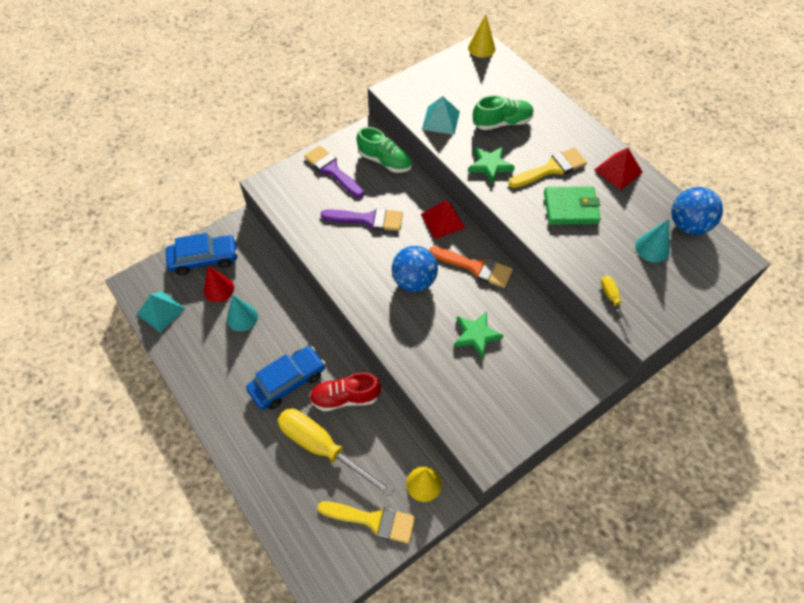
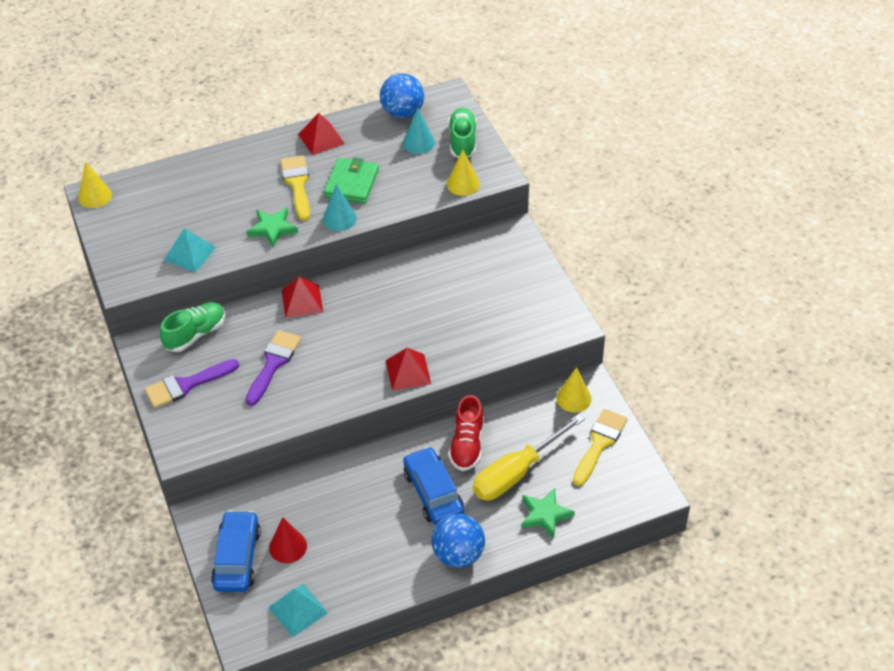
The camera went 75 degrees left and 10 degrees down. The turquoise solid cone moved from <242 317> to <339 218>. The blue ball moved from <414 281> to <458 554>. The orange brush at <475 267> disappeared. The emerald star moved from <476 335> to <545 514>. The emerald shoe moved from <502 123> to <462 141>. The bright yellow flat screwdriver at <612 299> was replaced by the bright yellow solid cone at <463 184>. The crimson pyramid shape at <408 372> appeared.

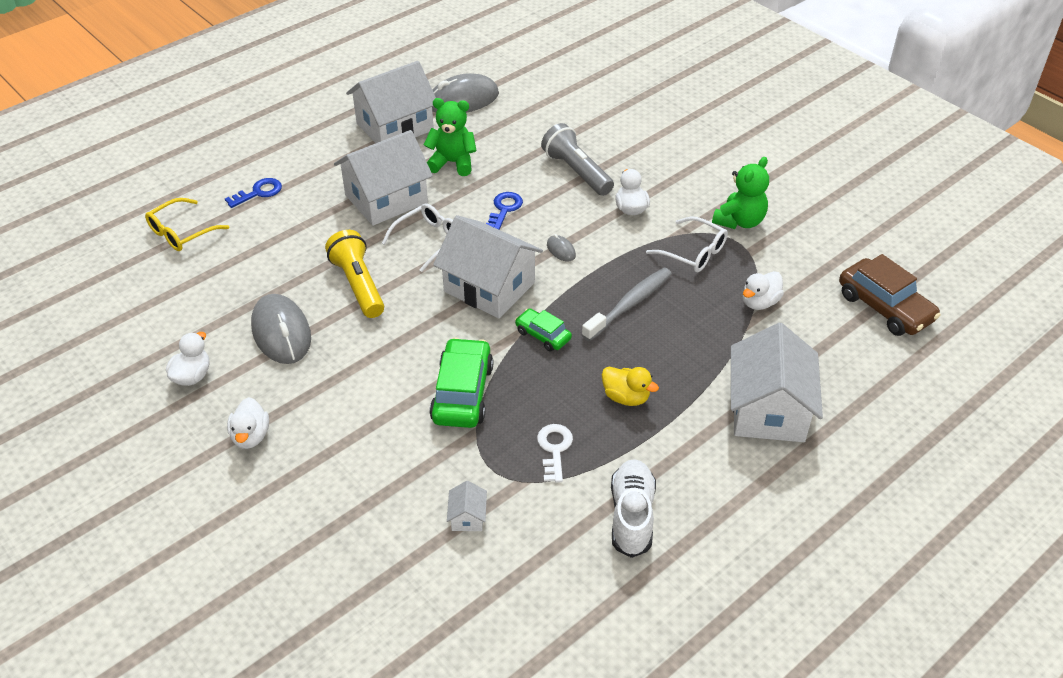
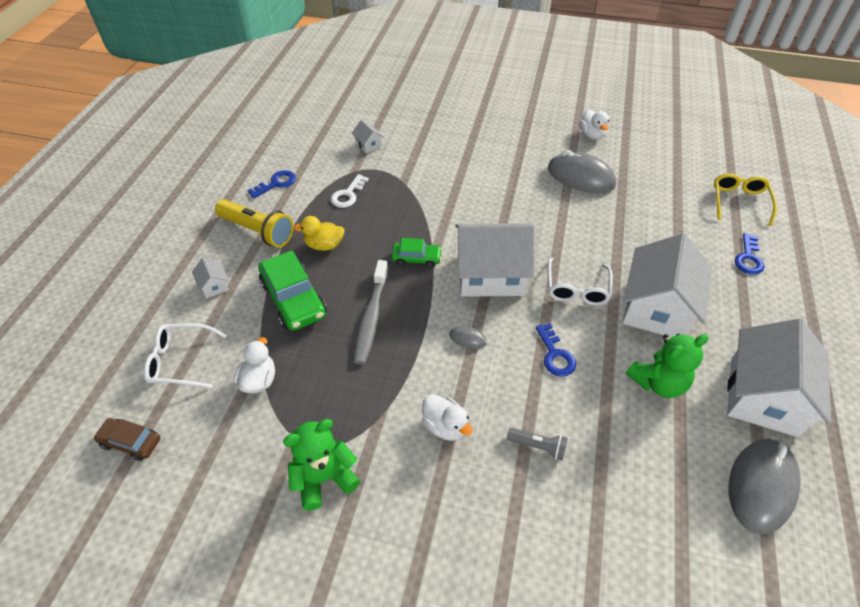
The camera went 145 degrees right and 5 degrees up. The snow-white duck at <251 436> disappeared. The bright yellow flashlight moved from <358 285> to <258 231>. The emerald toy car moved from <462 393> to <294 299>. The snow-white door key at <554 449> turned 60 degrees clockwise. The ash-grey flashlight at <576 172> changed to 0.53 times the size. The snow-white shoe at <631 516> was replaced by the blue door key at <276 183>. The snow-white spectacles moved from <693 252> to <181 361>. The emerald teddy at <740 221> turned 60 degrees clockwise. The snow-white house at <768 410> changed to 0.41 times the size. The brown toy car at <885 307> changed to 0.57 times the size.

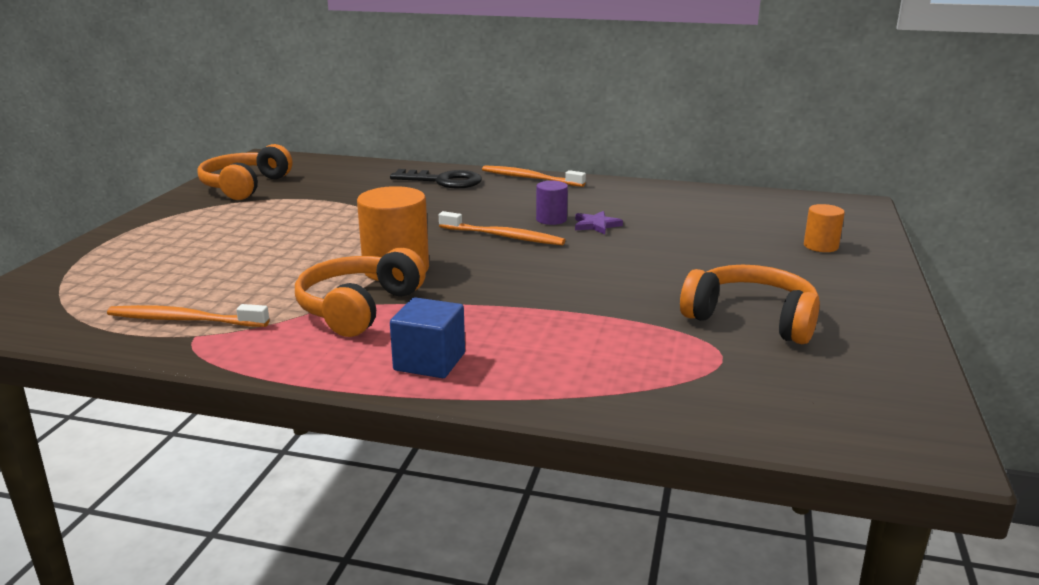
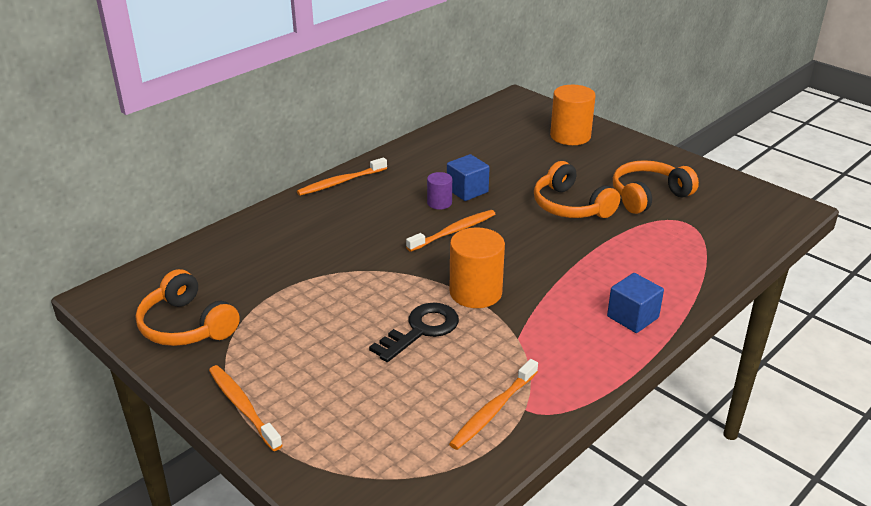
The camera went 60 degrees left and 10 degrees up. The orange headset moved from <358 308> to <570 206>. The jet-black door key moved from <444 181> to <421 330>. The violet star at <596 225> was replaced by the blue cube at <467 190>. The orange cylinder shape at <820 246> changed to 1.84 times the size. The orange dental brush at <243 407> appeared.

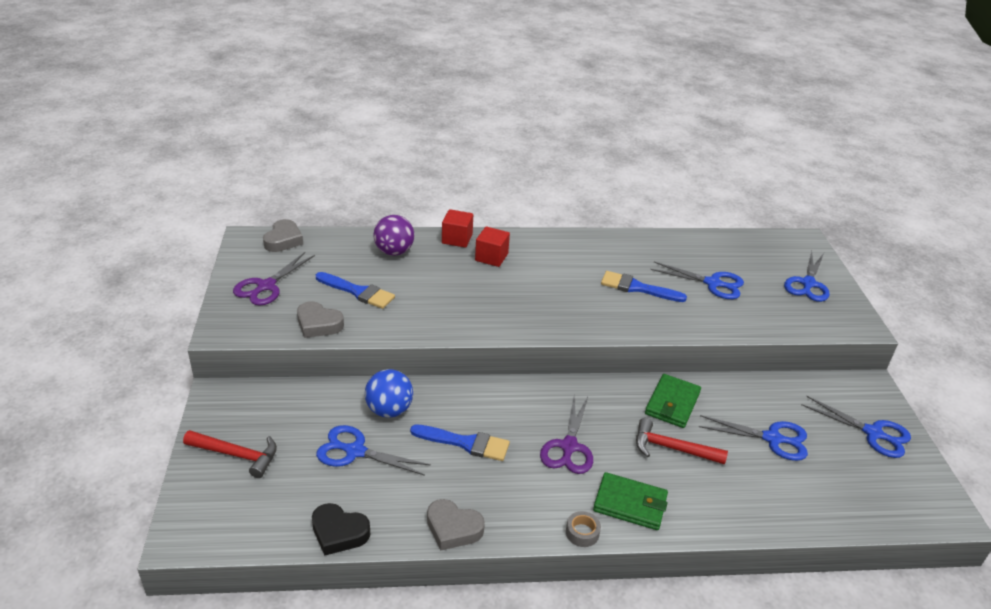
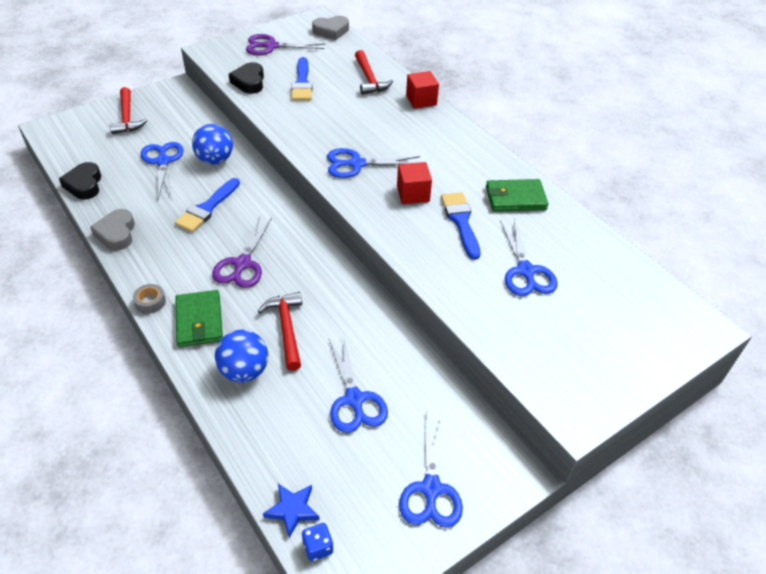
The camera went 60 degrees right and 10 degrees up. The ash-grey love heart at <318 324> became the jet-black love heart at <249 82>. The violet ball at <394 252> was replaced by the crimson hammer at <369 79>. The blue brush at <465 443> turned 45 degrees clockwise. The crimson cube moved from <491 257> to <413 194>. The violet scissors at <569 446> turned 60 degrees counterclockwise. The emerald wallet moved from <672 403> to <515 198>. The blue scissors moved from <808 283> to <356 164>. The blue ball at <244 371> appeared. The blue star at <292 510> appeared. The blue dice at <318 547> appeared.

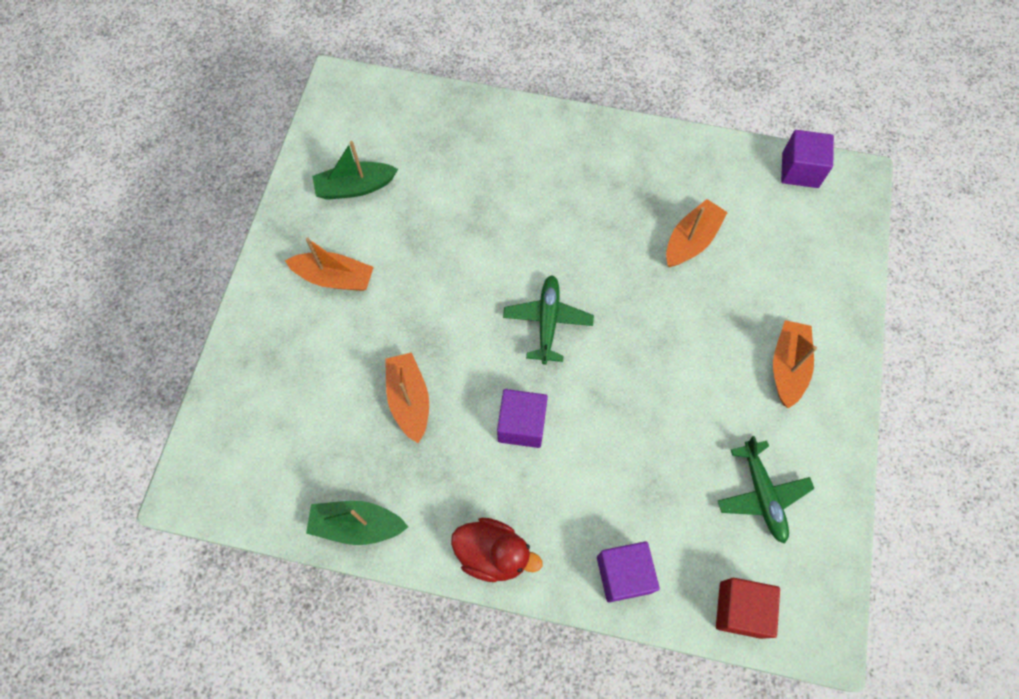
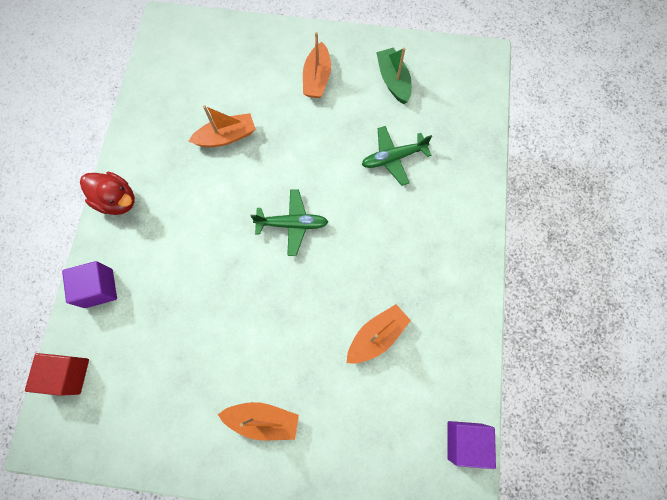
The camera went 85 degrees right and 5 degrees up. The emerald boat at <357 525> disappeared. The crimson duck at <493 554> turned 75 degrees counterclockwise. The violet cube at <521 424> disappeared. The orange boat at <691 240> turned 75 degrees counterclockwise. The emerald aeroplane moved from <762 495> to <393 158>.

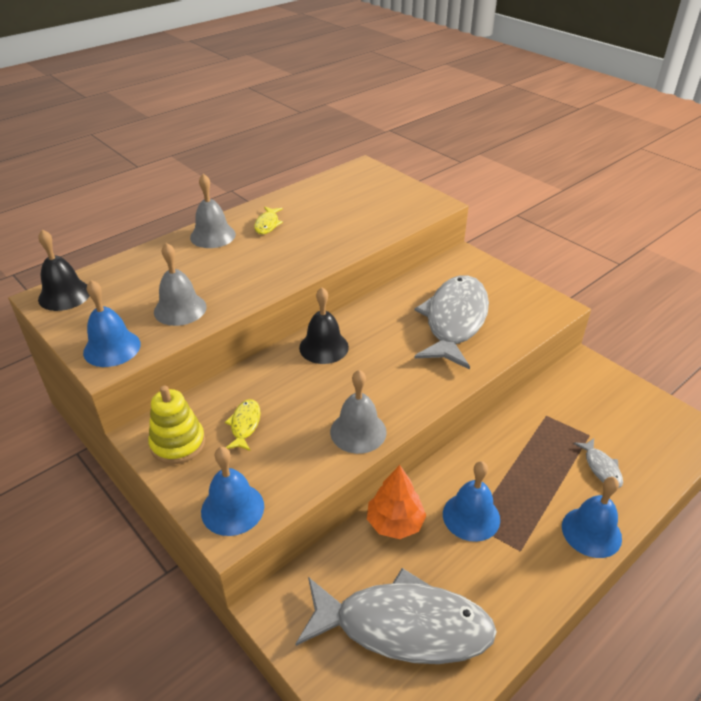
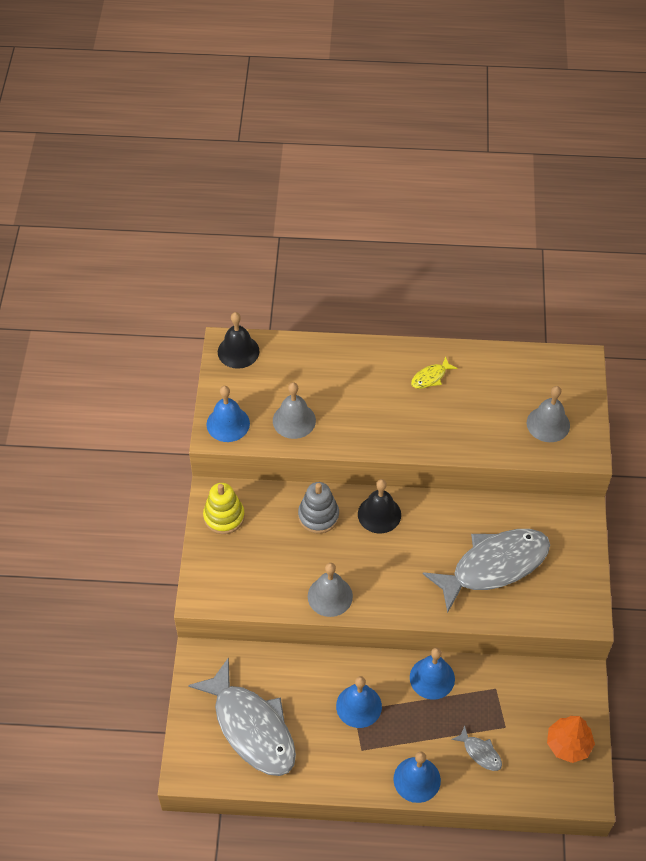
The camera went 45 degrees right and 15 degrees up. The ash-grey bell moved from <212 236> to <548 424>. The blue bell moved from <232 508> to <432 678>. The bright yellow fish at <245 425> disappeared. The orange fir tree moved from <395 522> to <568 744>. The ash-grey fish at <601 468> turned 75 degrees counterclockwise. The ash-grey stacking rings at <318 516> appeared.

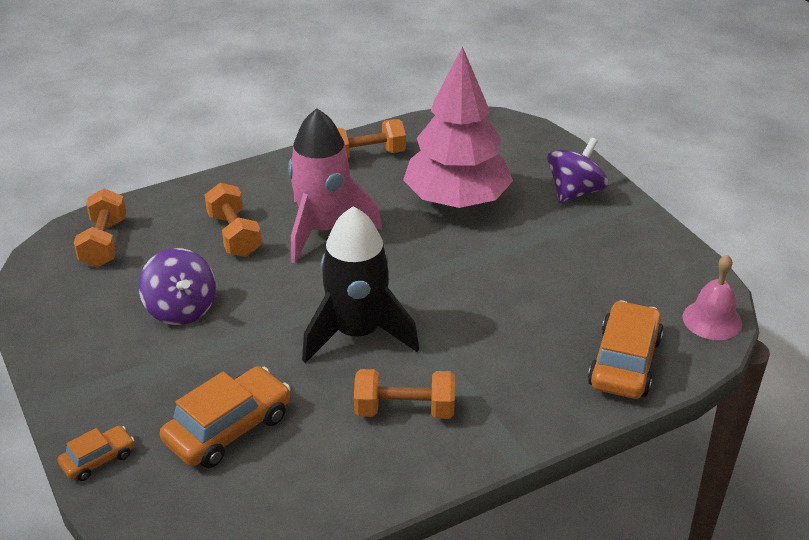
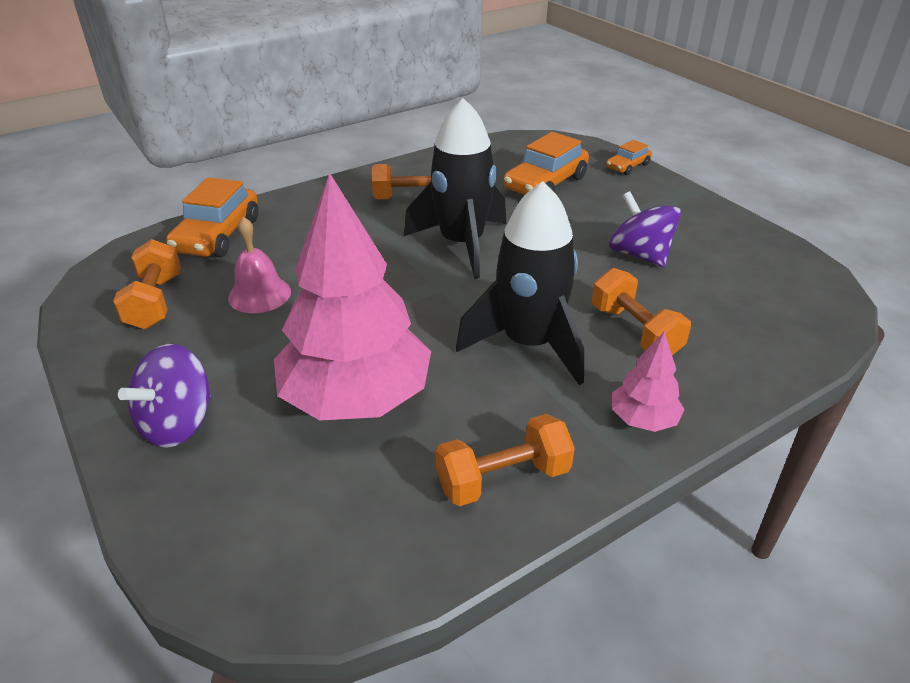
The camera went 175 degrees right and 0 degrees up. The orange free weight moved from <104 243> to <155 302>. The pink spaceship at <323 230> became the jet-black spaceship at <529 344>. The pink bell moved from <712 320> to <259 294>. The pink fir tree at <643 419> appeared.

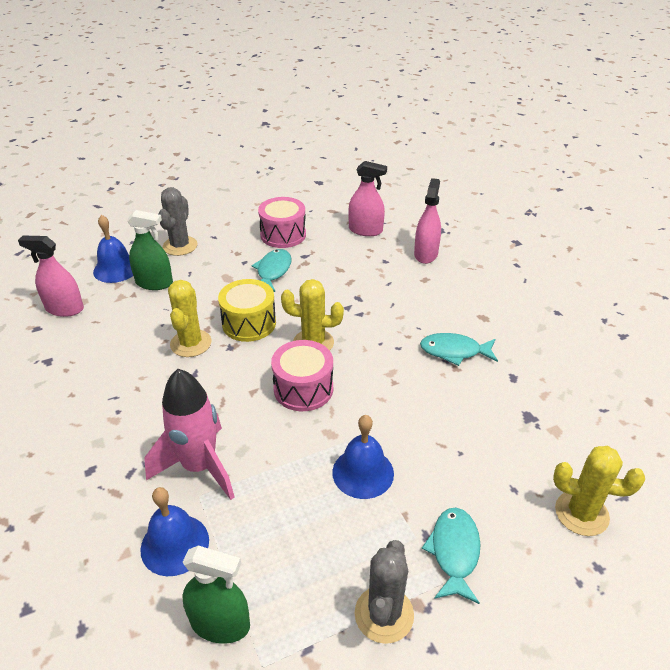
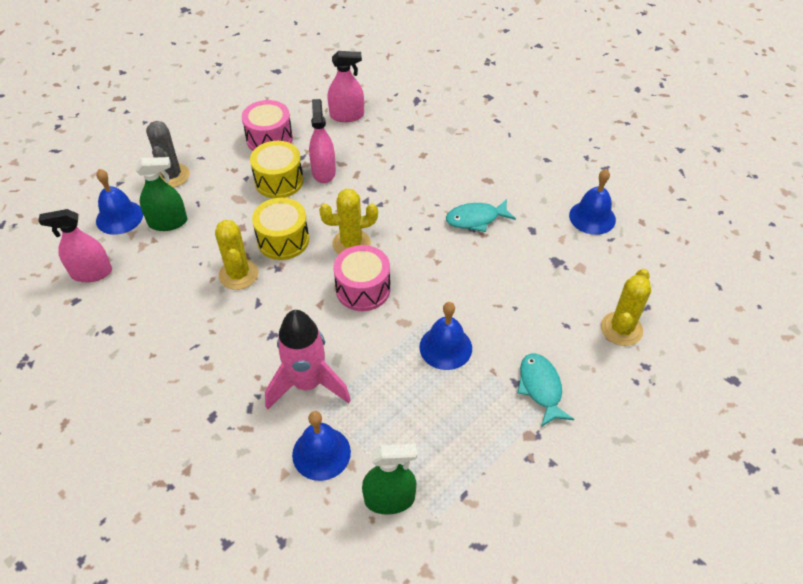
The camera went 20 degrees left and 10 degrees up. The turquoise fish at <273 271> was replaced by the bright yellow toy drum at <279 181>. The ash-grey cactus at <384 614> disappeared. The pink spray bottle moved from <425 254> to <323 172>. The bright yellow cactus at <581 513> turned 60 degrees counterclockwise. The blue bell at <592 217> appeared.

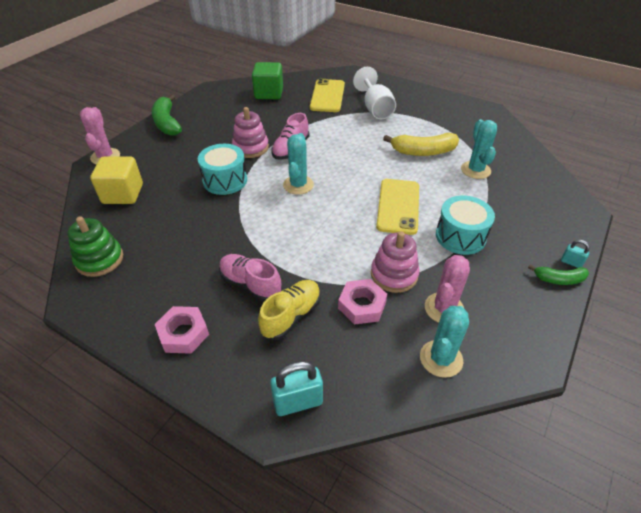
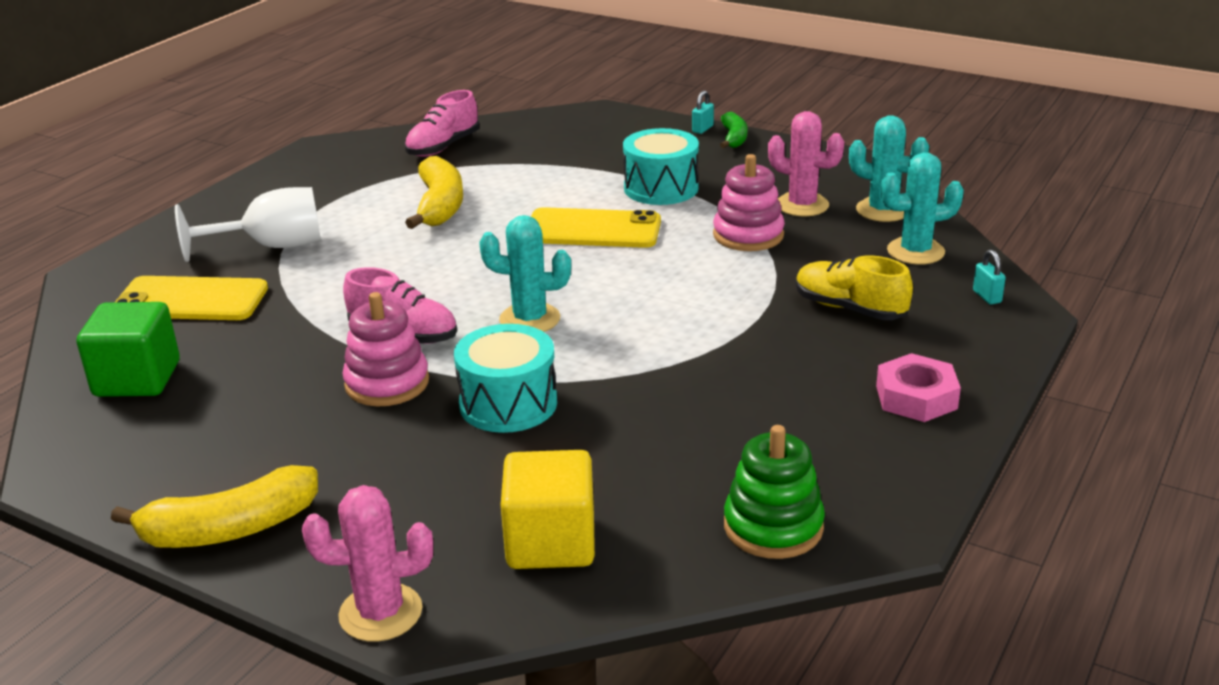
The camera went 90 degrees left and 15 degrees down. The emerald banana fruit at <167 123> became the bright yellow banana fruit at <230 529>. The pink shoe moved from <250 284> to <443 147>. The turquoise padlock at <298 402> changed to 0.54 times the size. The pink hexagon nut at <362 305> disappeared. The turquoise cactus moved from <475 170> to <915 251>.

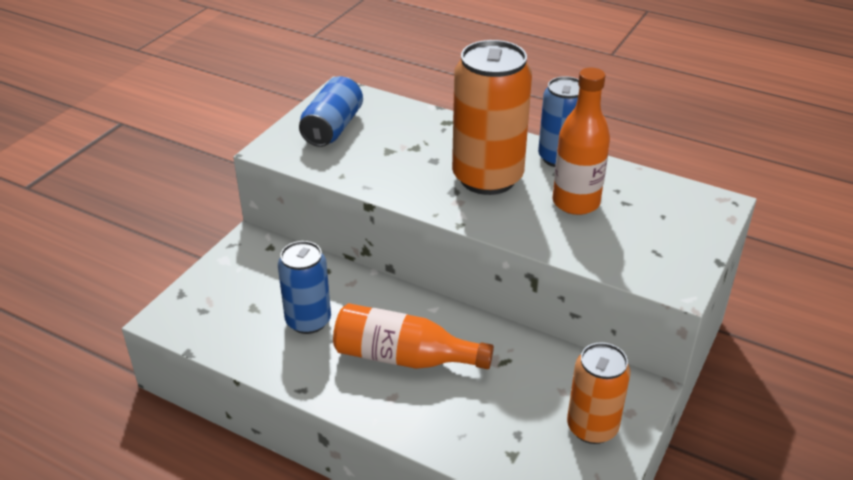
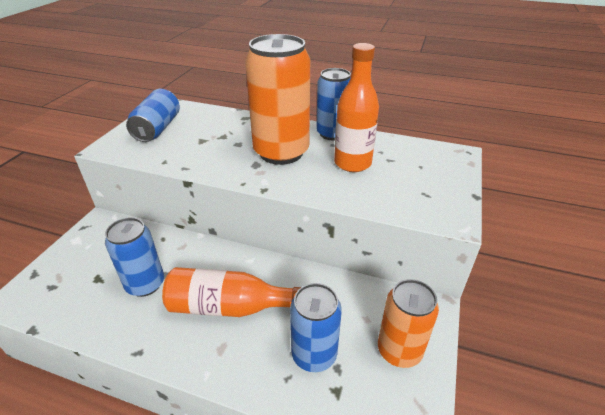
The camera went 10 degrees left and 0 degrees up. The blue can at <314 354> appeared.

